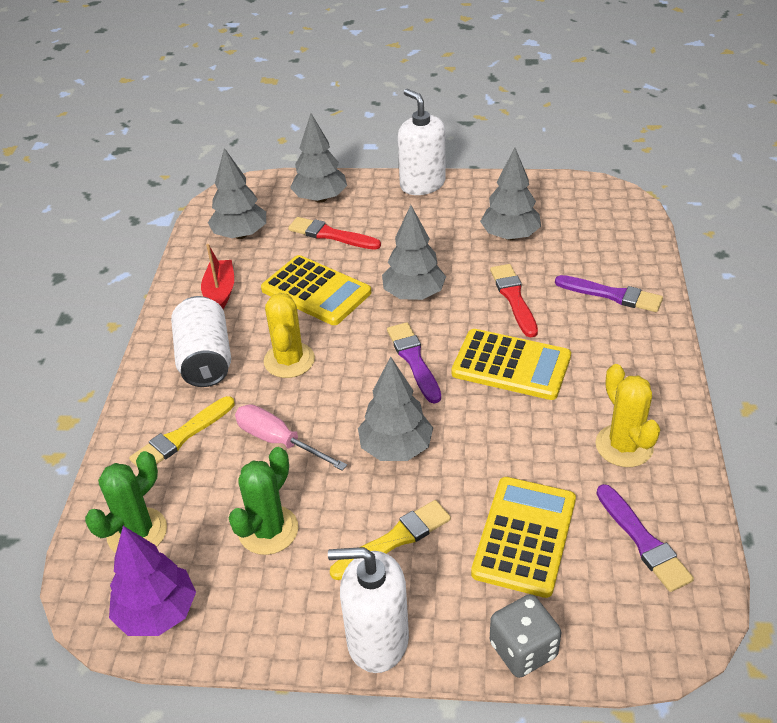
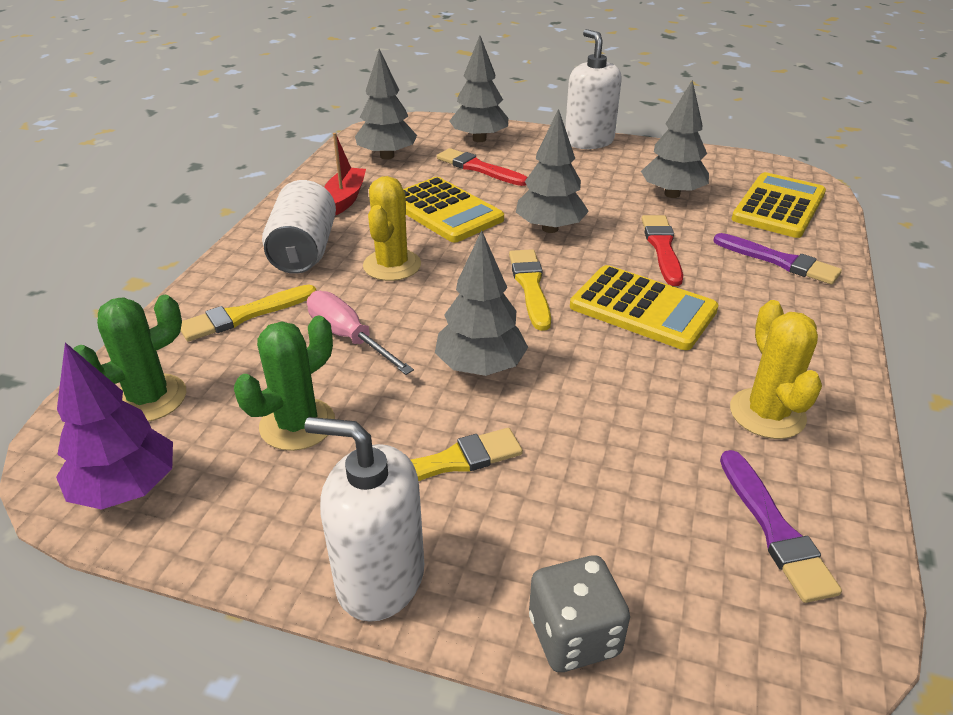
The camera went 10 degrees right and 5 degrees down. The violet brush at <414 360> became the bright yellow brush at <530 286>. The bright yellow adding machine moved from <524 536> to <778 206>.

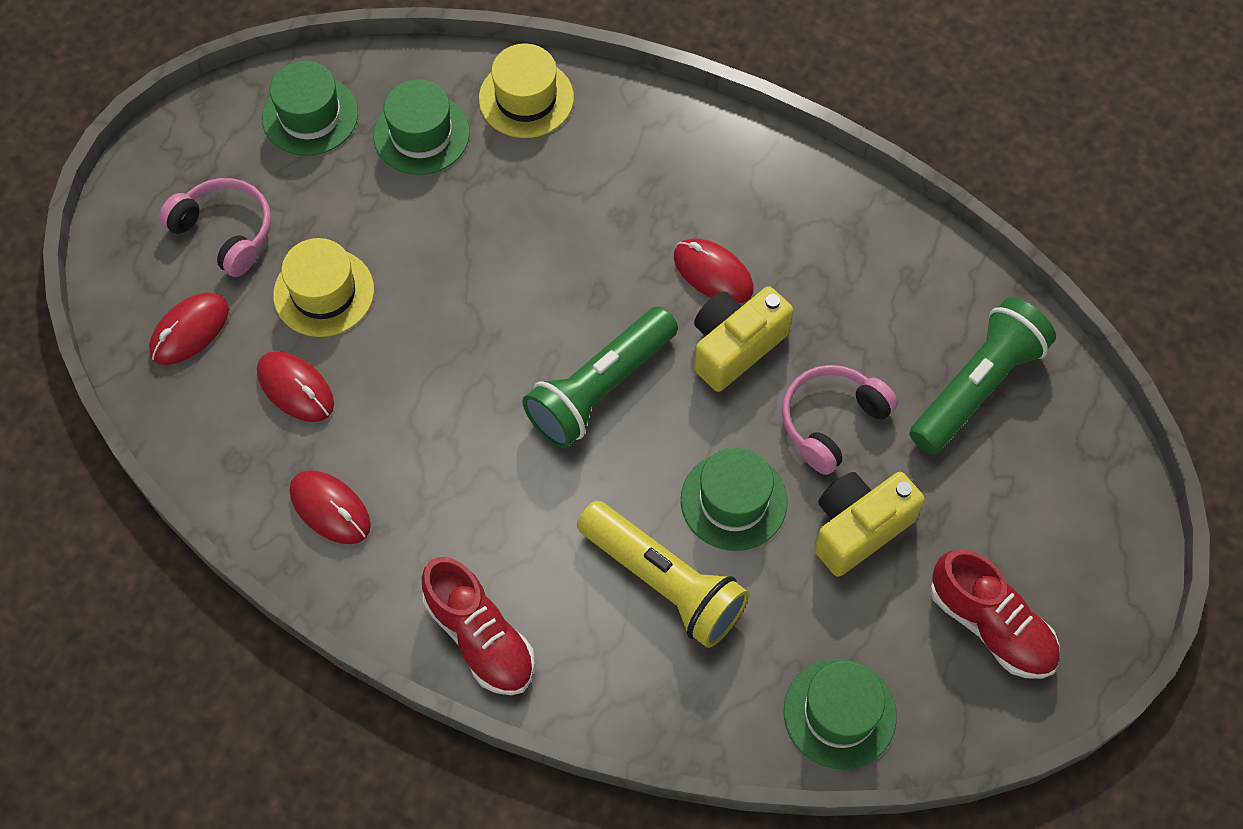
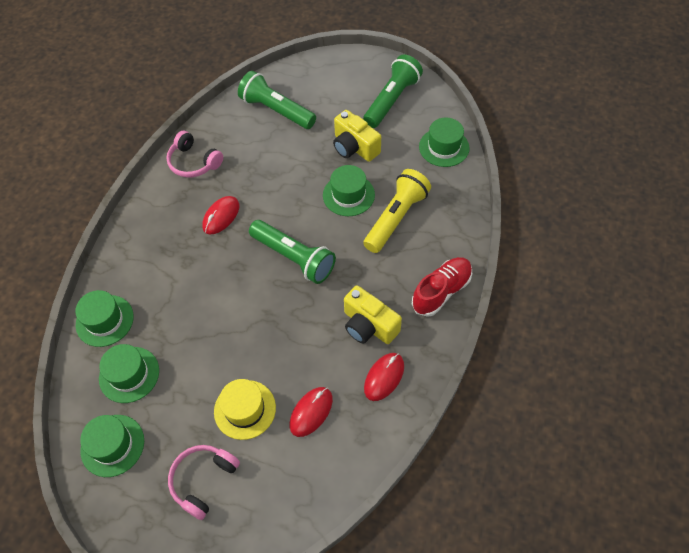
The camera went 95 degrees left and 5 degrees down. The crimson PC mouse at <190 330> disappeared. The bright yellow tall hat at <526 98> became the emerald tall hat at <104 320>. The bright yellow compact camera moved from <735 347> to <369 325>. The pink headset moved from <831 421> to <194 162>. The crimson shoe at <991 626> was replaced by the emerald flashlight at <392 100>.

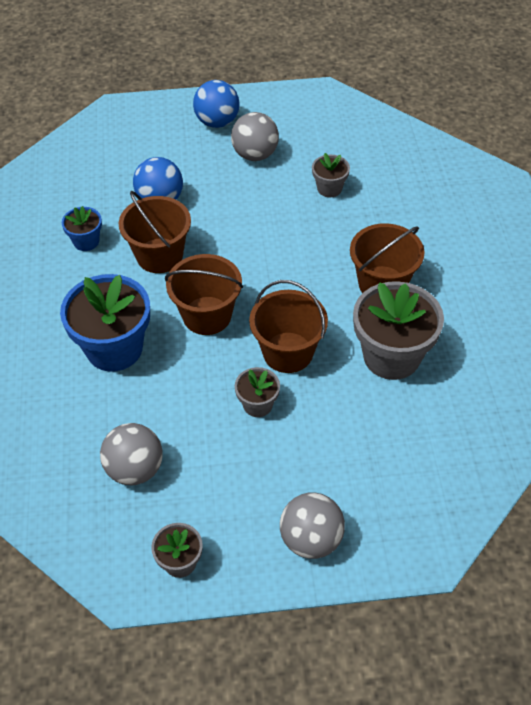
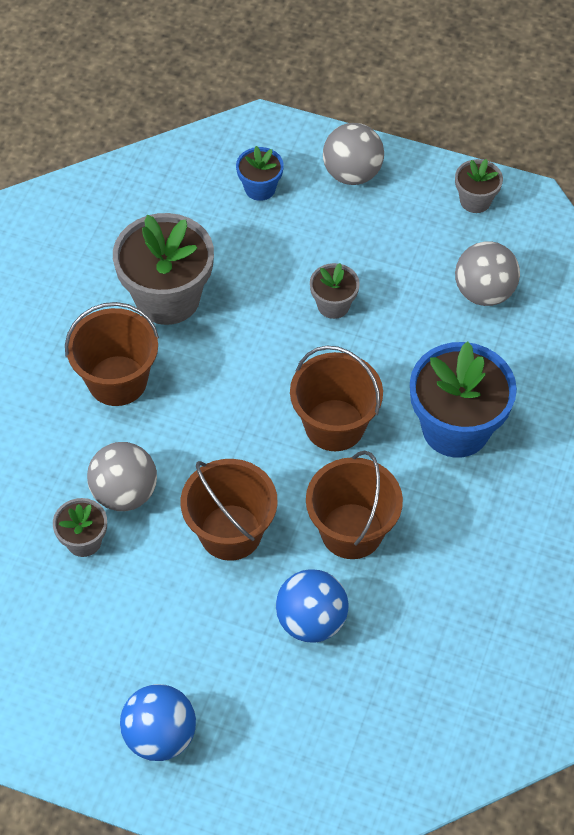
The camera went 155 degrees left and 5 degrees up. The blue flower pot moved from <86 241> to <260 188>. The ash-grey ball moved from <255 155> to <124 493>. The brown pail moved from <288 352> to <230 532>.

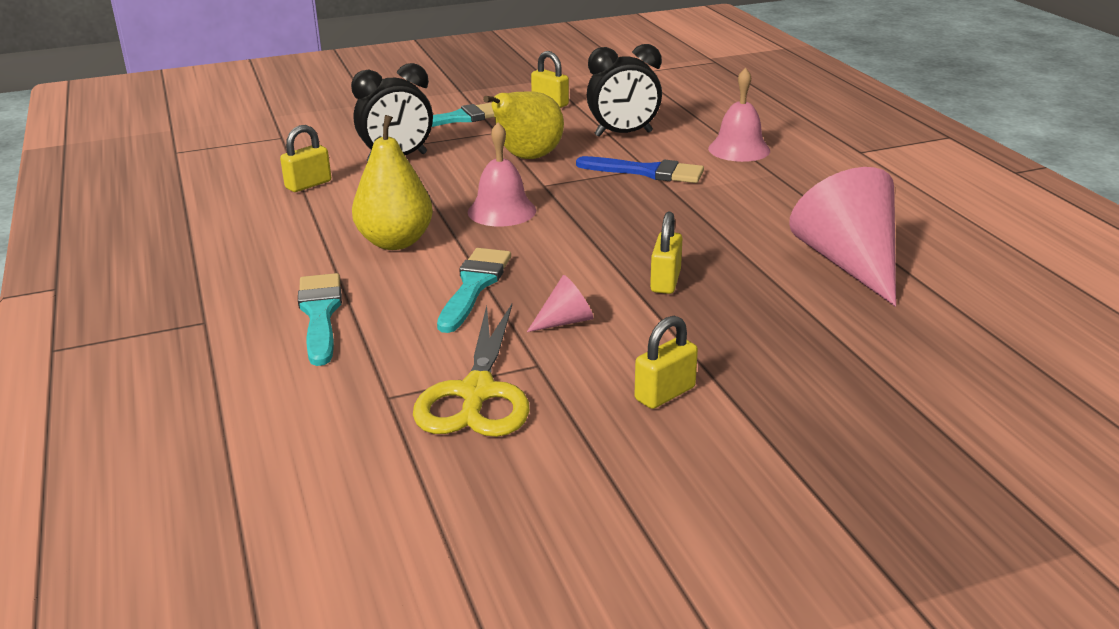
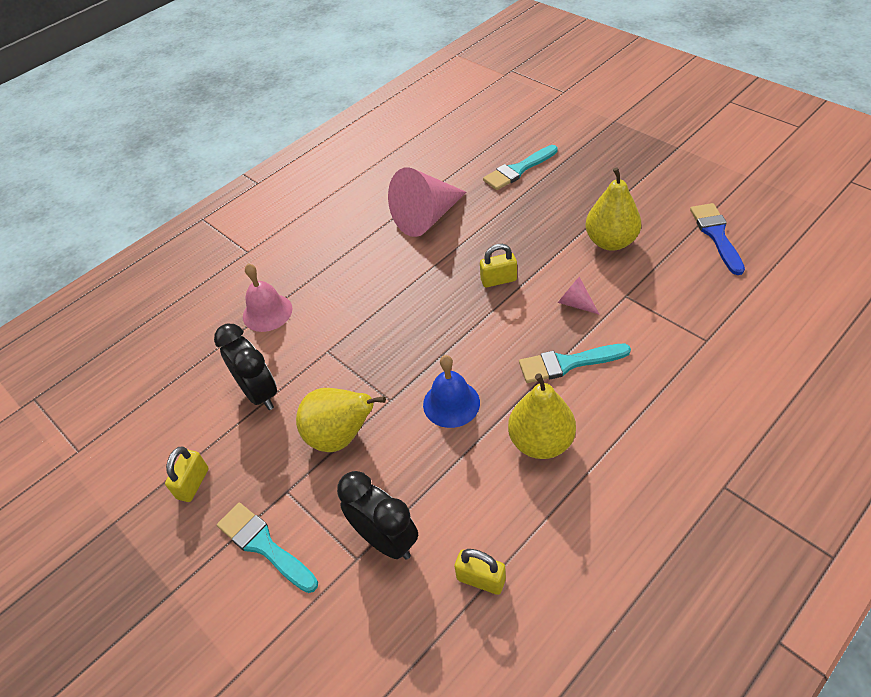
The camera went 110 degrees left and 20 degrees up. The turquoise brush moved from <320 314> to <518 170>. The bright yellow scissors at <477 393> disappeared. The pink bell at <502 211> became the blue bell at <451 403>. The blue brush moved from <647 172> to <716 235>. The bright yellow padlock at <665 393> was replaced by the bright yellow pear at <610 241>.

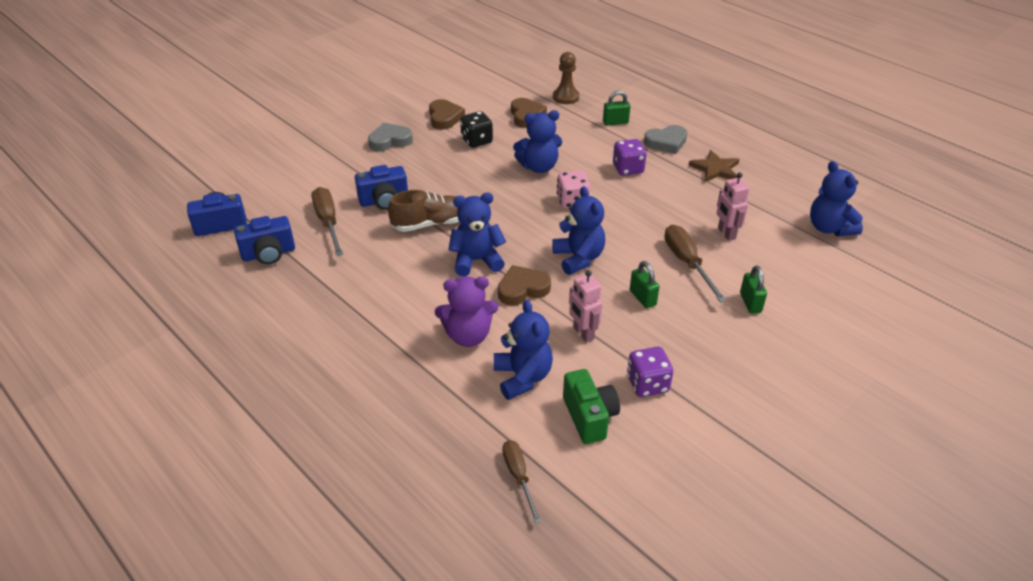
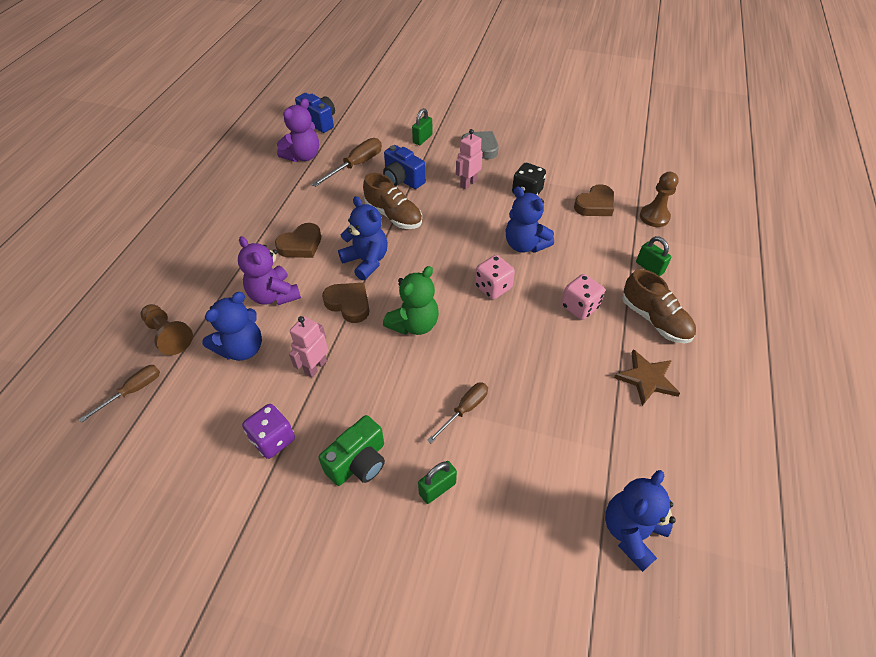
The camera went 60 degrees right and 10 degrees up. The blue compact camera at <269 254> was replaced by the violet teddy at <303 156>. The brown love heart moved from <444 117> to <301 245>. The blue teddy at <578 258> became the emerald teddy at <414 324>. The emerald compact camera moved from <589 417> to <358 462>. The violet dice at <628 169> became the pink dice at <579 307>. The emerald padlock moved from <642 298> to <422 139>. The ash-grey love heart at <666 142> was replaced by the brown shoe at <654 320>. The brown flat screwdriver at <687 263> changed to 0.67 times the size. The pink robot figure moved from <726 233> to <468 183>. The brown pawn at <168 335> appeared.

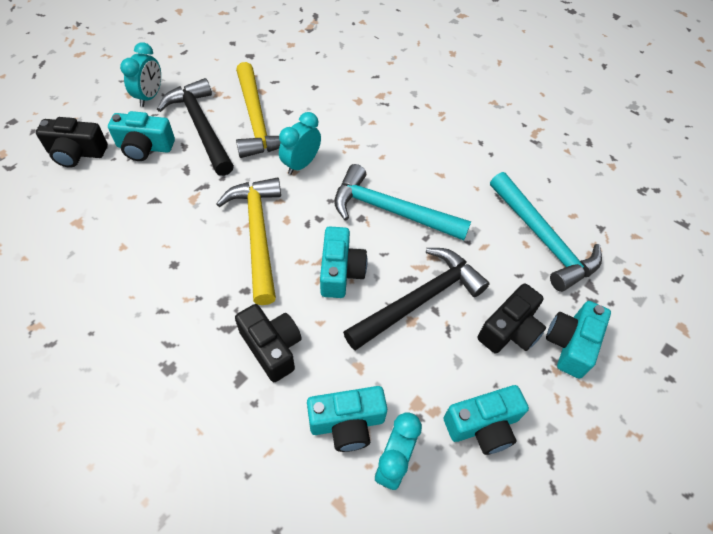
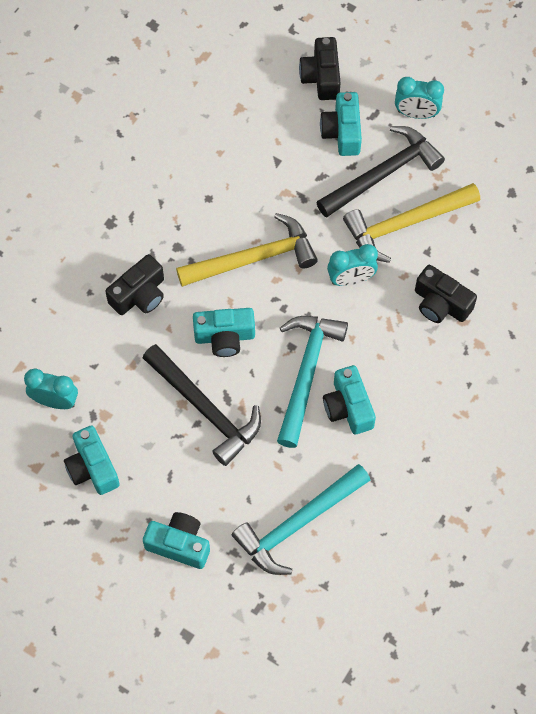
The camera went 85 degrees right and 10 degrees up. The turquoise alarm clock at <301 164> turned 135 degrees clockwise. The turquoise compact camera moved from <347 423> to <348 407>. The jet-black compact camera moved from <510 330> to <441 304>.

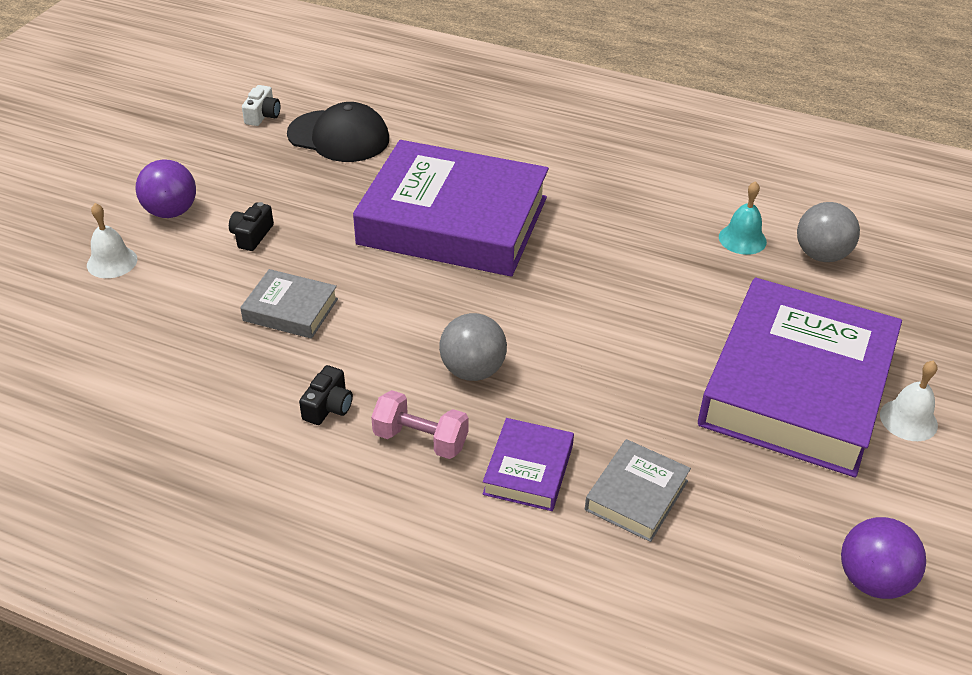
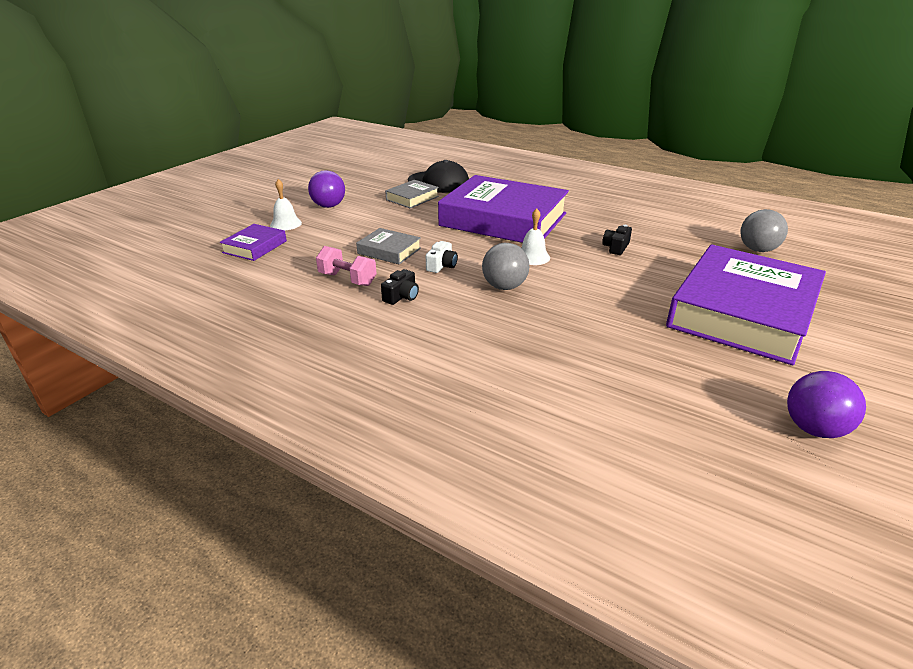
The camera went 10 degrees right and 10 degrees down. The jet-black compact camera moved from <252 235> to <616 247>. The snow-white compact camera moved from <263 115> to <442 265>. The pink free weight moved from <420 440> to <347 279>. The violet hardback moved from <528 470> to <255 247>. The ash-grey hardback moved from <636 495> to <412 198>. The turquoise bell at <742 239> disappeared. The snow-white bell moved from <908 420> to <532 257>.

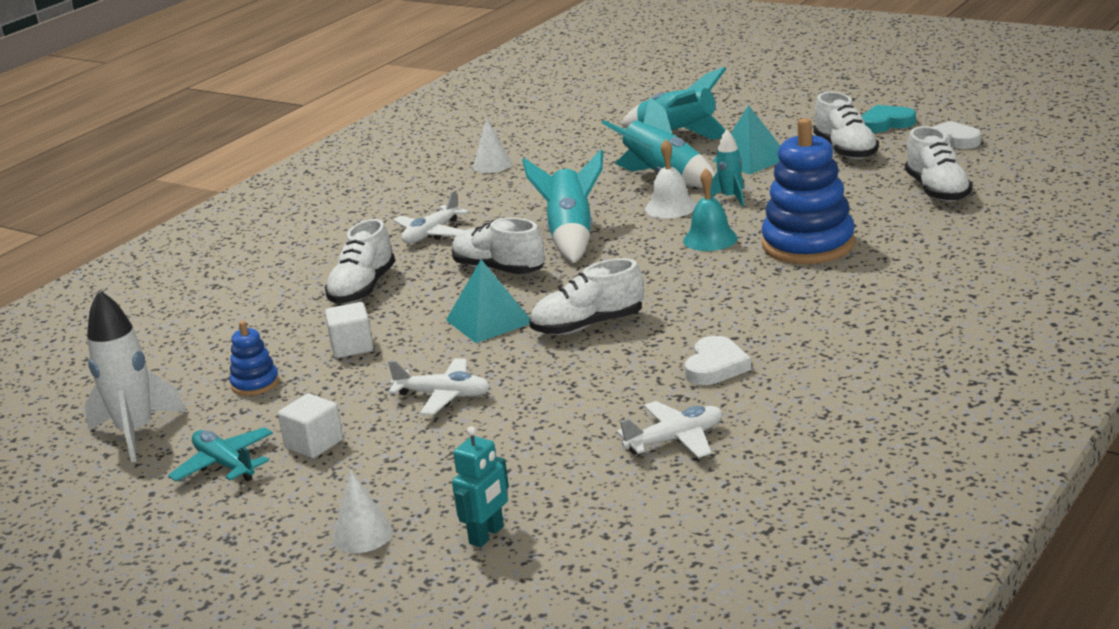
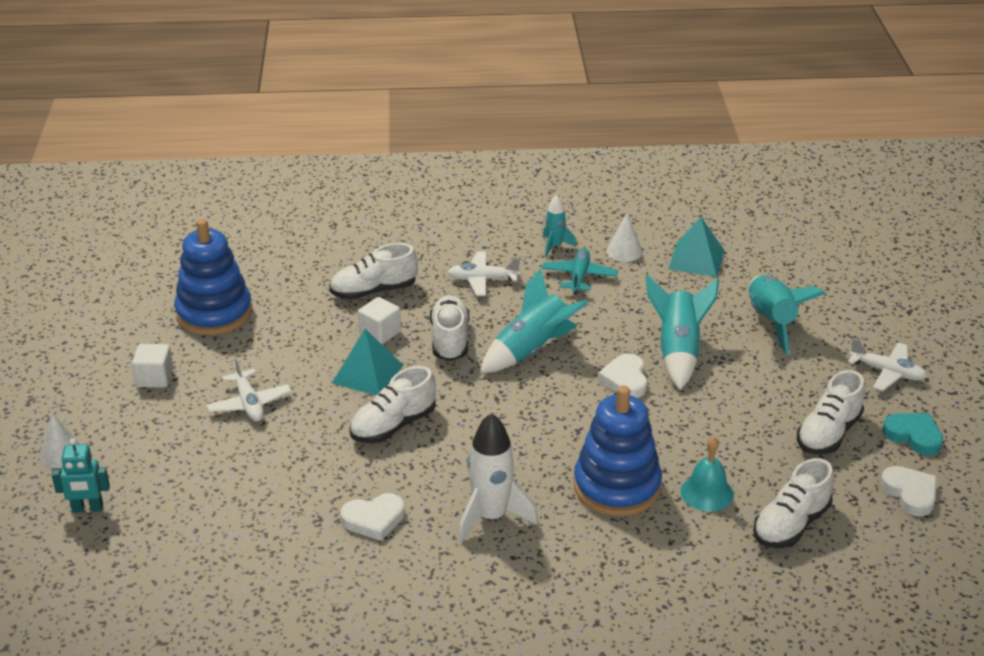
The camera went 50 degrees right and 10 degrees up. The snow-white spaceship moved from <136 433> to <491 517>. The turquoise aeroplane moved from <224 465> to <579 277>. The blue stacking rings at <255 384> changed to 2.09 times the size. The snow-white cube moved from <352 347> to <380 333>. The snow-white shoe at <588 326> turned 75 degrees counterclockwise. The snow-white aeroplane moved from <675 440> to <887 372>. The snow-white bell at <670 207> was replaced by the snow-white love heart at <625 379>. The turquoise bell moved from <710 239> to <707 493>. The turquoise spaceship moved from <730 198> to <555 247>. The turquoise pyramid shape moved from <751 159> to <696 259>.

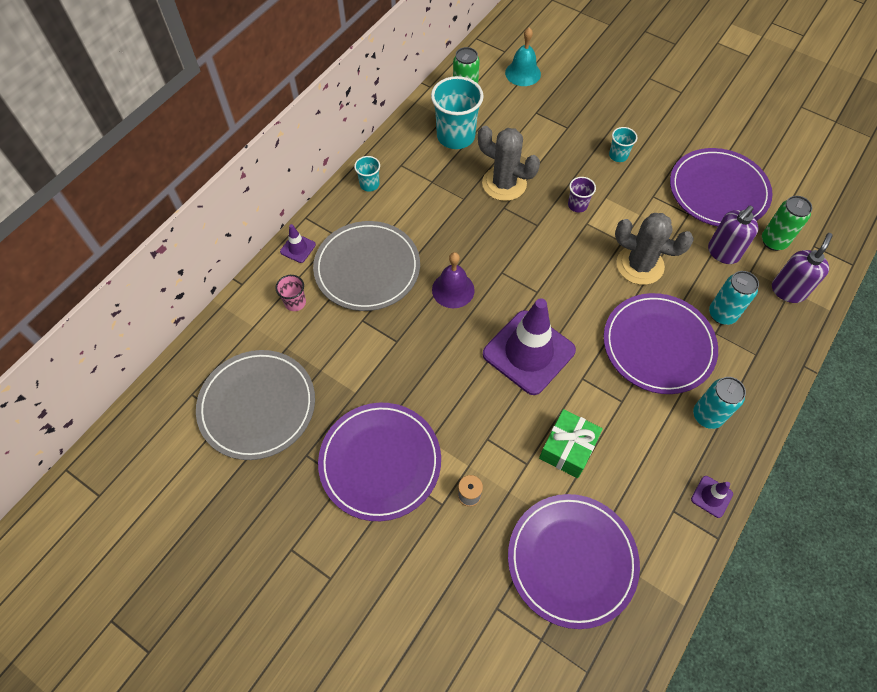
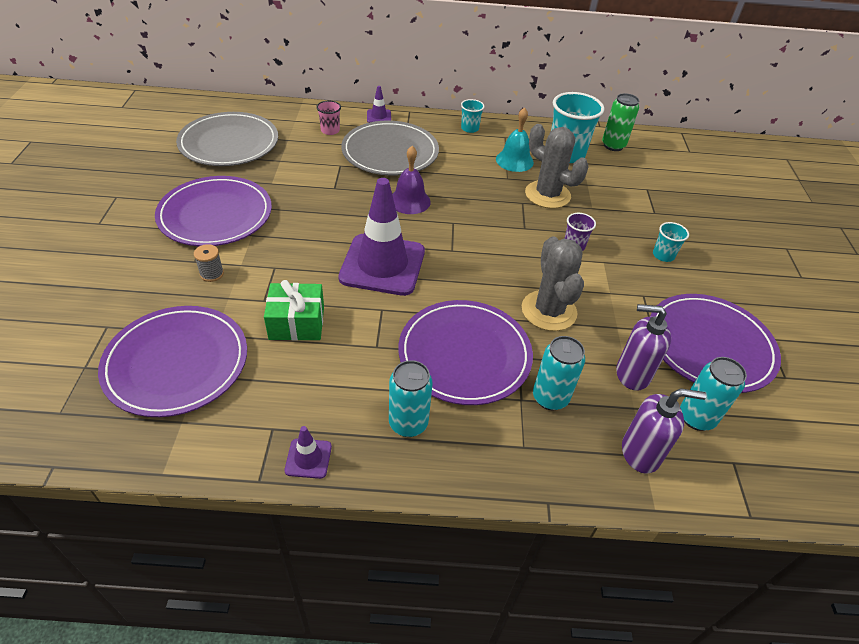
The camera went 55 degrees right and 15 degrees down. The ash-grey cactus at <504 184> turned 45 degrees counterclockwise. The turquoise bell moved from <523 73> to <514 160>. The emerald can at <773 241> became the turquoise can at <696 418>.

